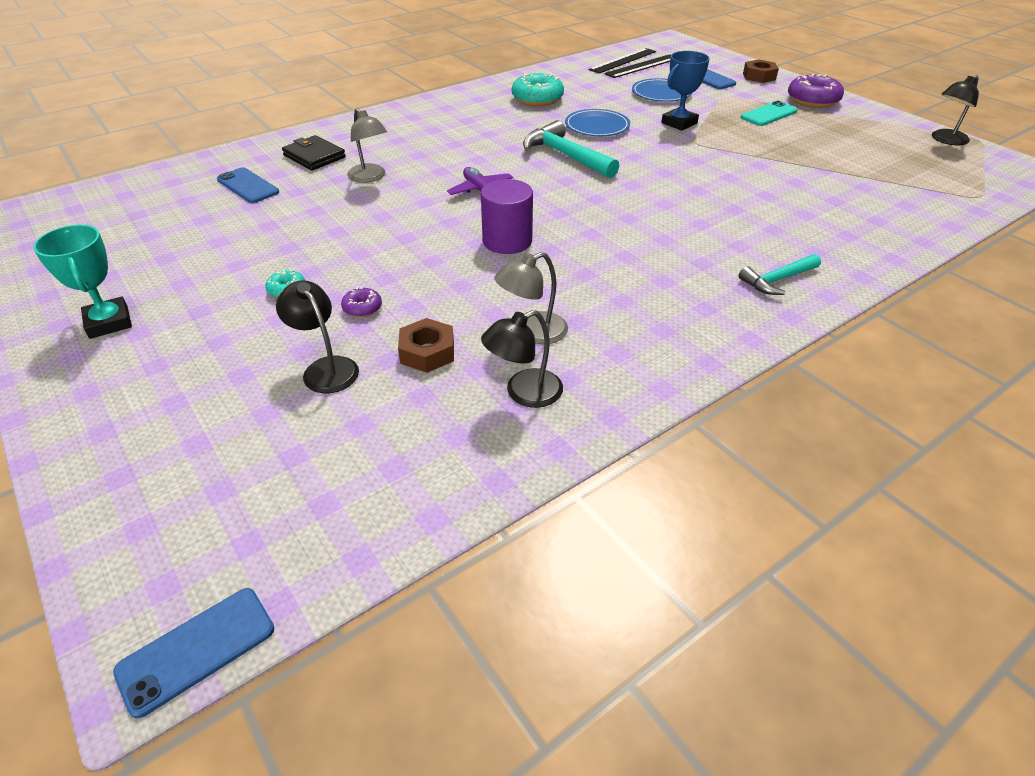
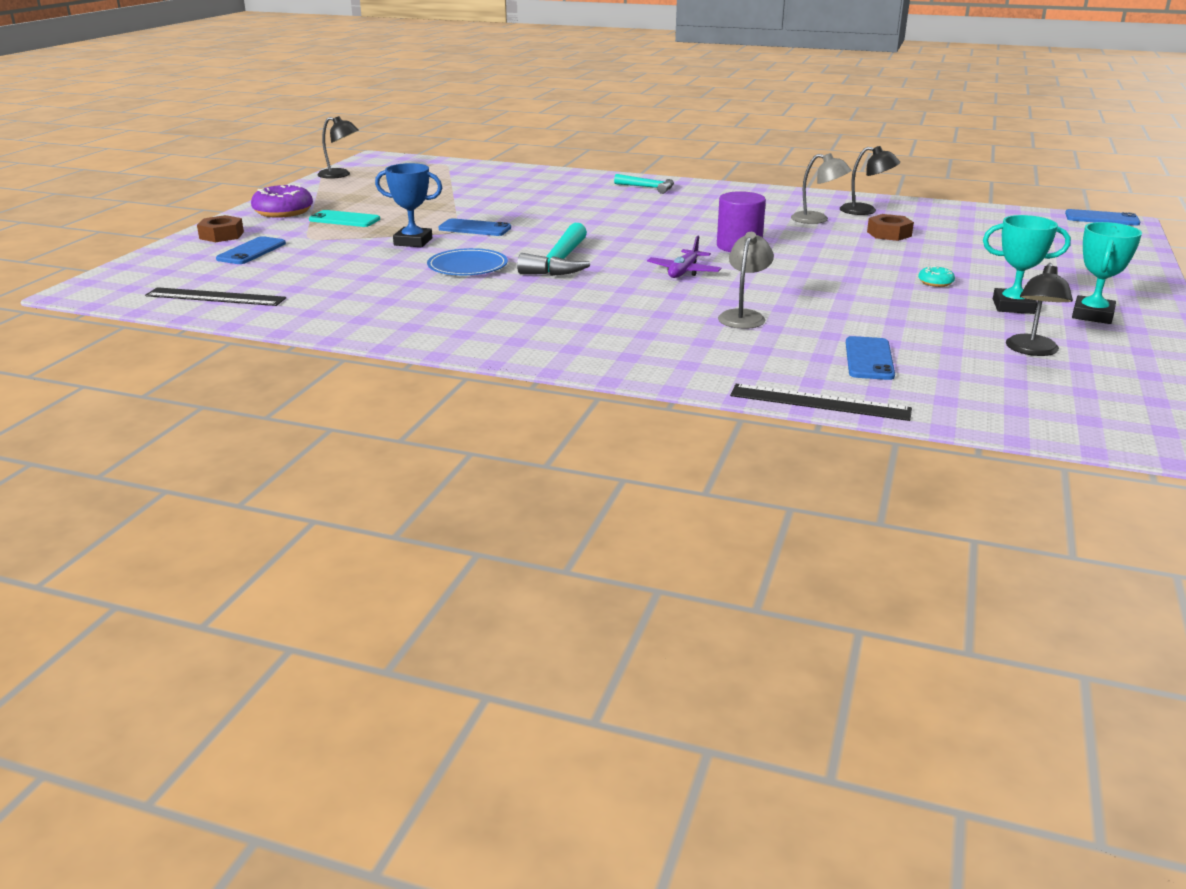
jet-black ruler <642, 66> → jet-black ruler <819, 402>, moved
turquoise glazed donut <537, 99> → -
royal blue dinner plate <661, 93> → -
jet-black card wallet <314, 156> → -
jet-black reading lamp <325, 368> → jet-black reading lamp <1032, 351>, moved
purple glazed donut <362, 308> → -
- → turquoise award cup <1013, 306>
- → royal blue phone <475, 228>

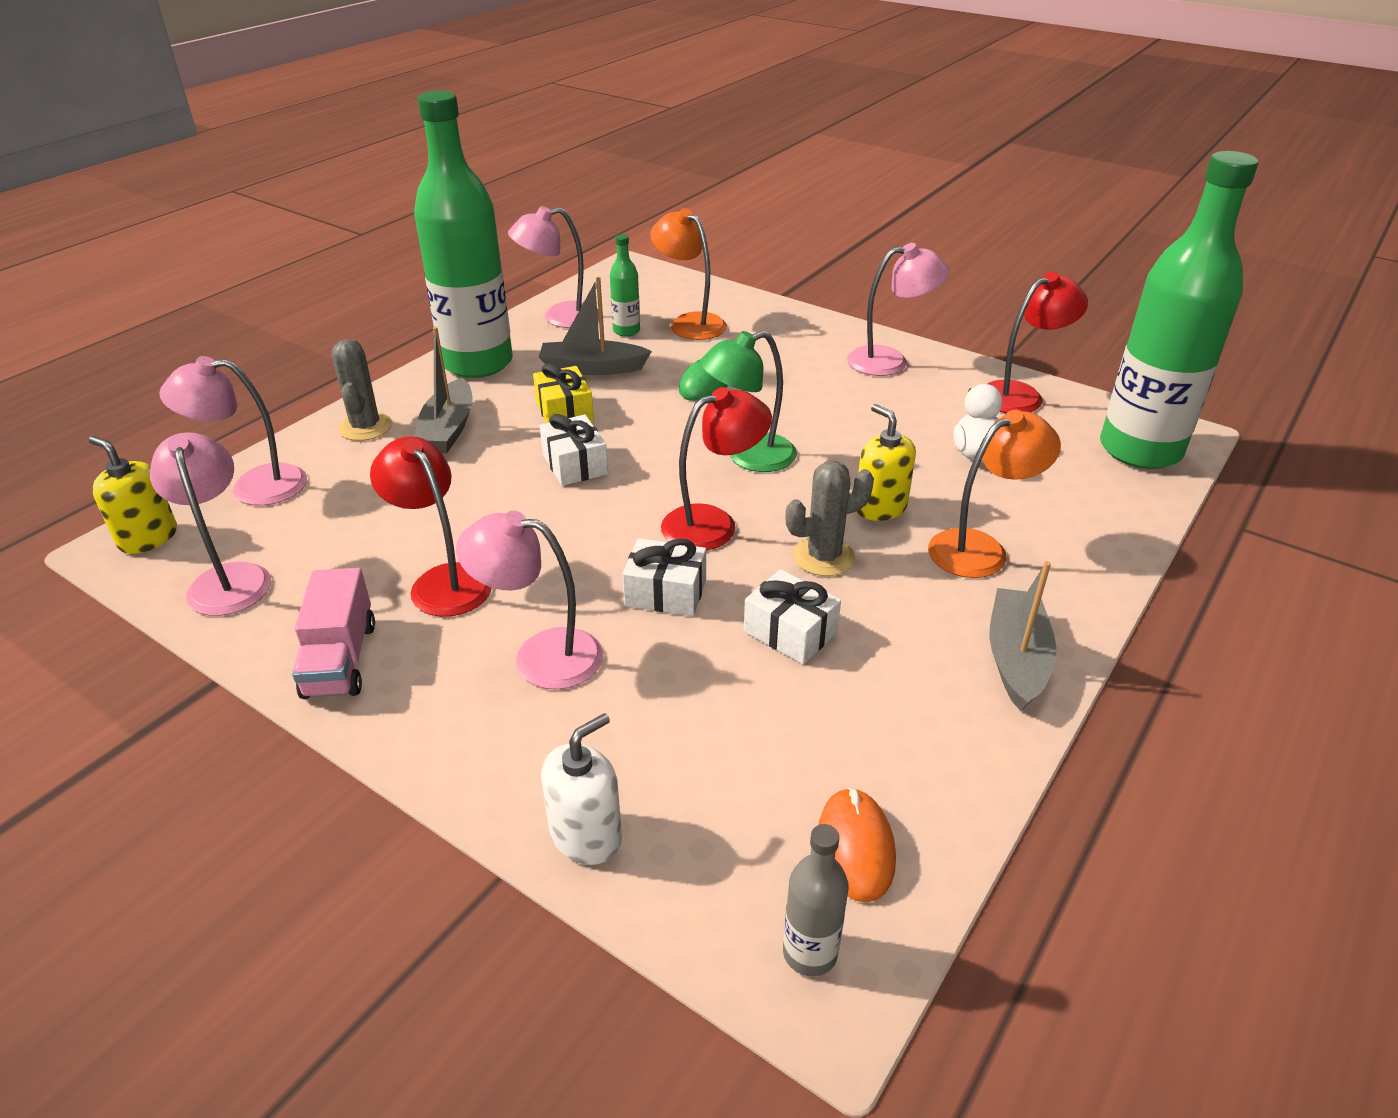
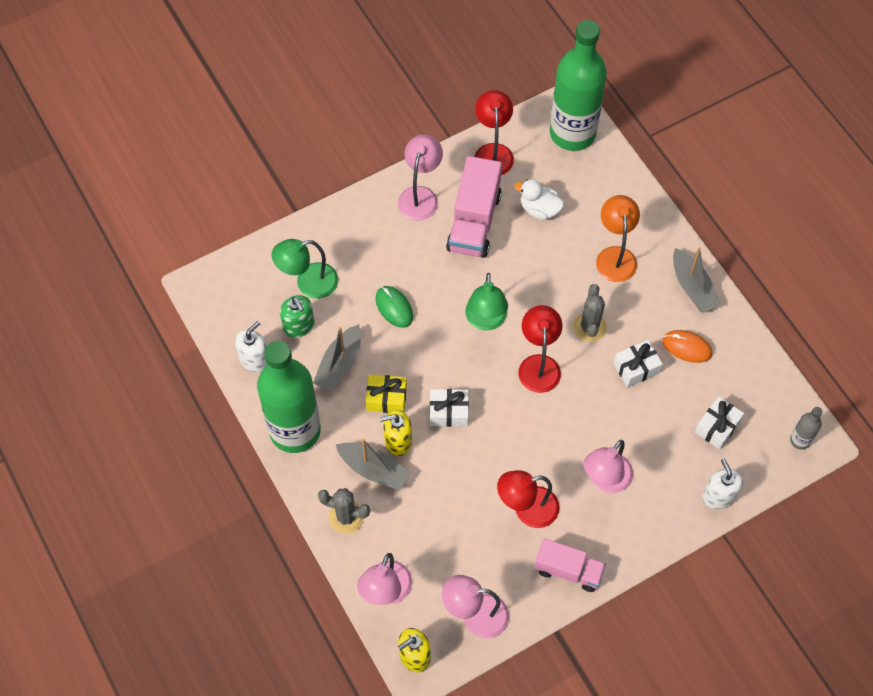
pink reading lamp <560, 317> → white pump bottle <254, 359>
orange-coloured reading lamp <689, 323> → green reading lamp <308, 283>
green drink bottle <626, 331> → green pump bottle <299, 326>
bright yellow pump bottle <880, 507> → bright yellow pump bottle <398, 441>, moved
white wrapped gift <665, 593> → white wrapped gift <717, 427>, moved
gray toy boat <1016, 658> → gray toy boat <692, 287>, 150 degrees counterclockwise
orange-coloured PC mouse <856, 847> → orange-coloured PC mouse <687, 347>, moved
- → pink lorry <474, 222>

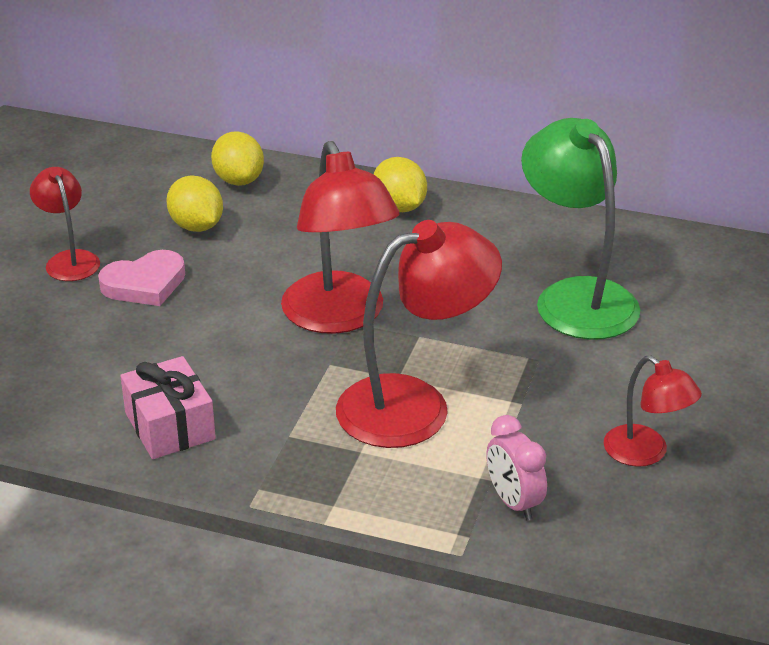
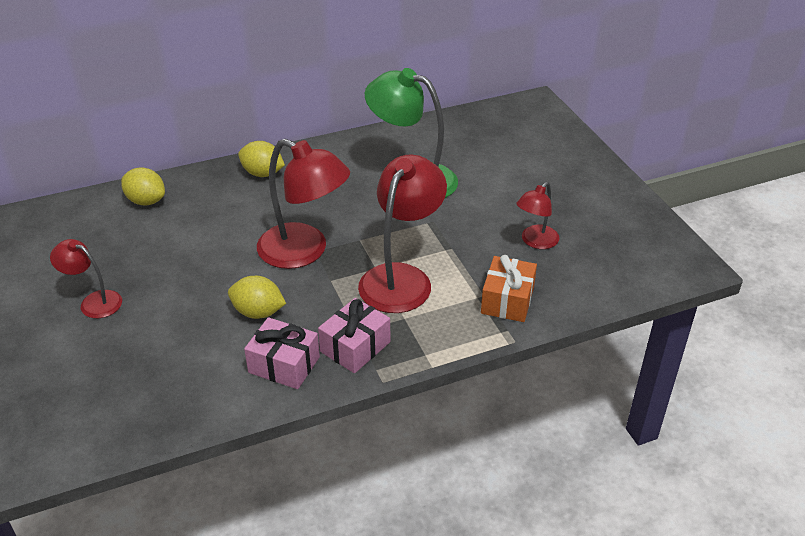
bright yellow lemon <196, 226> → bright yellow lemon <258, 312>, moved
pink heart <145, 284> → -
red reading lamp <645, 453> → red reading lamp <535, 242>, 120 degrees clockwise
pink clock <514, 502> → orange-coloured wrapped gift <507, 300>
- → pink wrapped gift <355, 347>

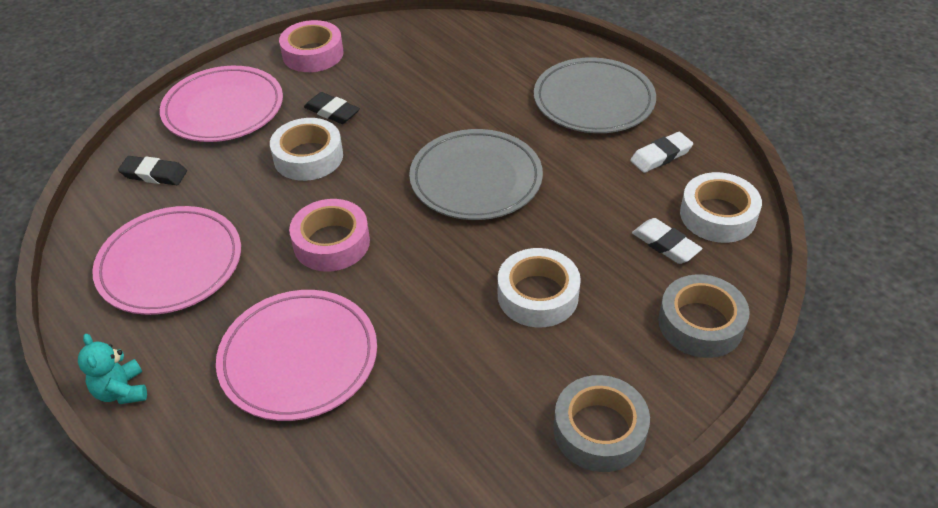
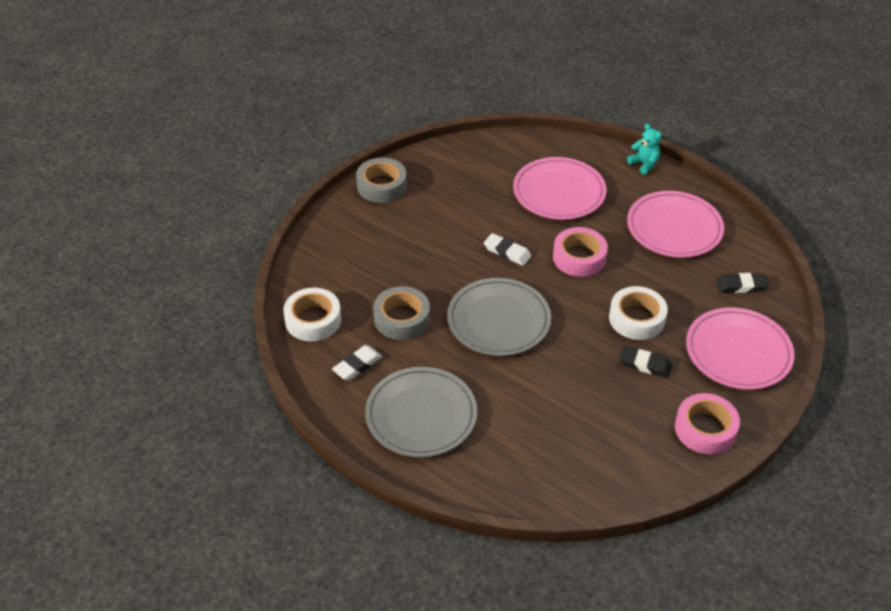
white pencil eraser <665, 244> → white pencil eraser <507, 252>, moved
white roll of tape <538, 295> → -
gray roll of tape <700, 323> → gray roll of tape <402, 319>, moved

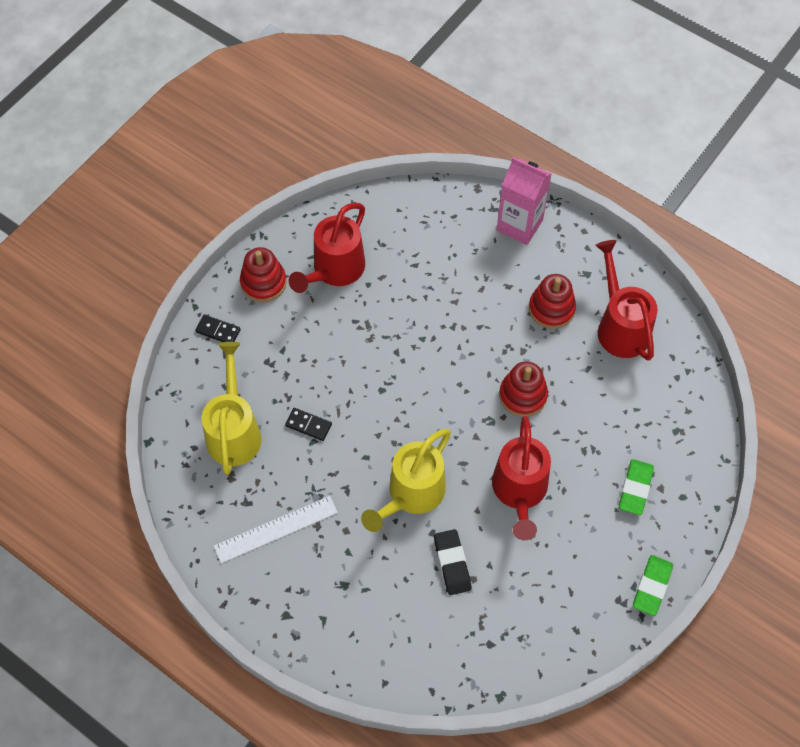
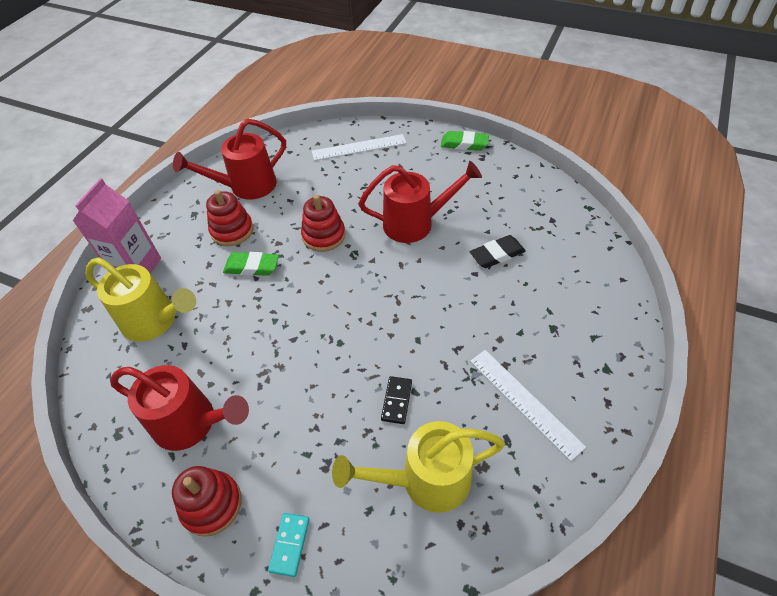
jet-black domino piece <218, 331> → turquoise domino piece <289, 544>
bright yellow watering pot <411, 495> → bright yellow watering pot <156, 321>, moved
green pencil eraser <635, 488> → green pencil eraser <252, 267>, moved
- → white ruler <359, 147>

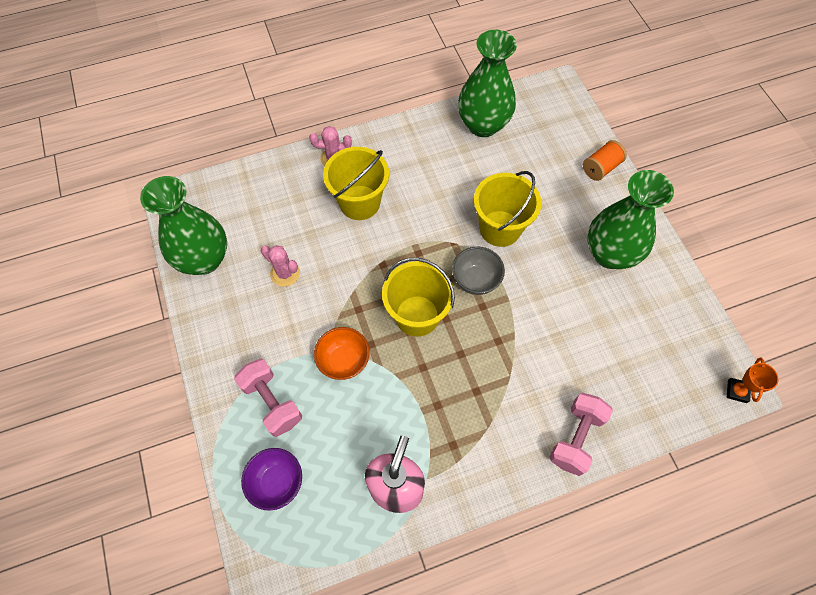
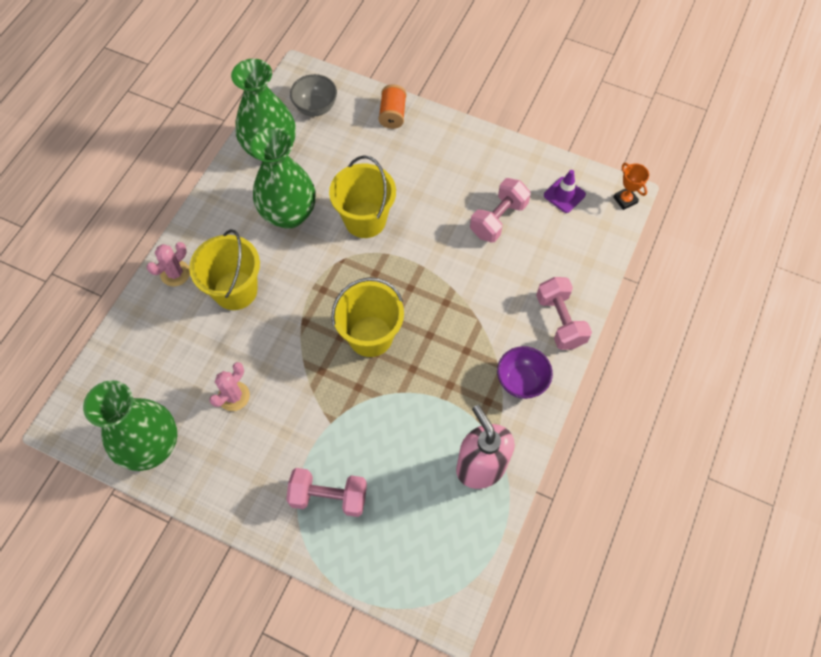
green vase <610, 254> → green vase <289, 214>, moved
pink prickly plant <285, 273> → pink prickly plant <233, 396>, 45 degrees counterclockwise
gray serving bowl <475, 280> → gray serving bowl <315, 107>, moved
orange-coloured serving bowl <344, 361> → -
purple serving bowl <277, 482> → purple serving bowl <521, 381>, moved
- → purple road cone <564, 195>
- → pink dumbbell <498, 219>

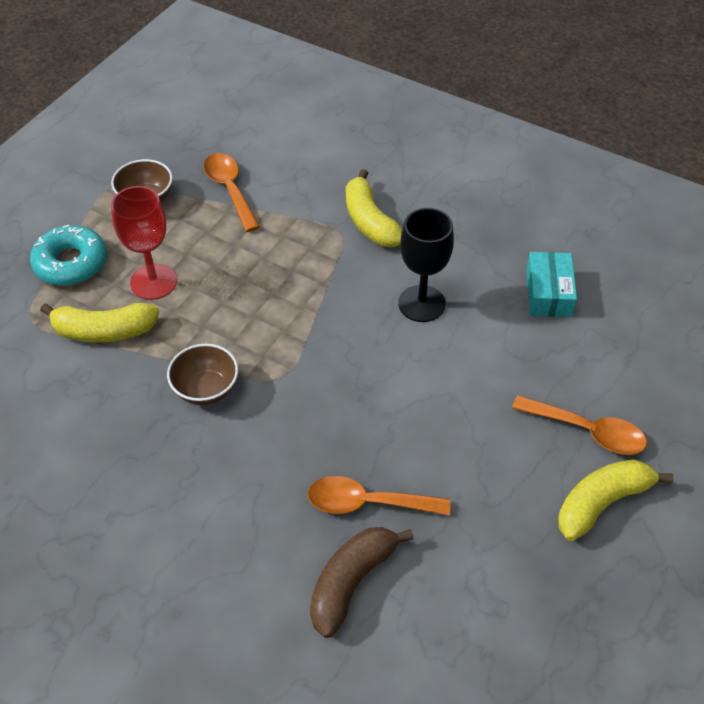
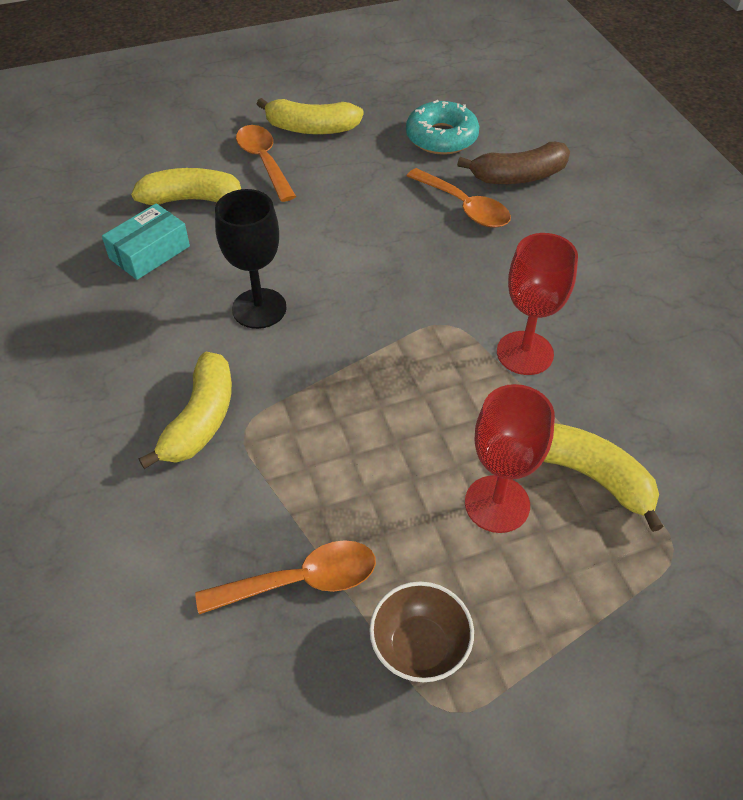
orange-coloured spoon <230, 190> → orange-coloured spoon <301, 581>, 120 degrees counterclockwise
turquoise glazed donut <71, 263> → turquoise glazed donut <441, 137>, moved
russet serving bowl <206, 389> → red wine glass <525, 353>
- → bright yellow banana <193, 199>

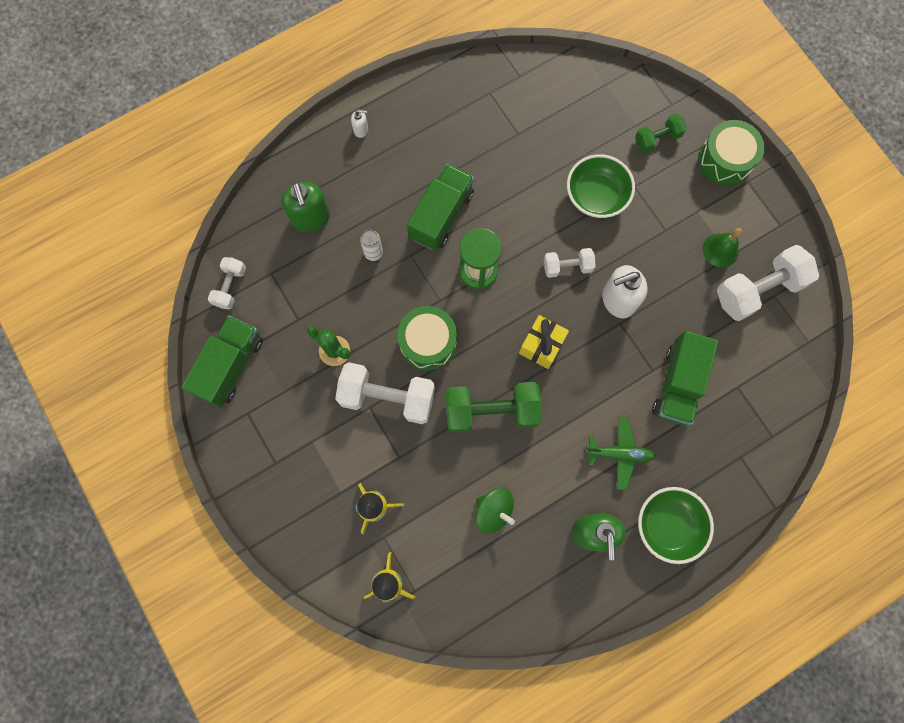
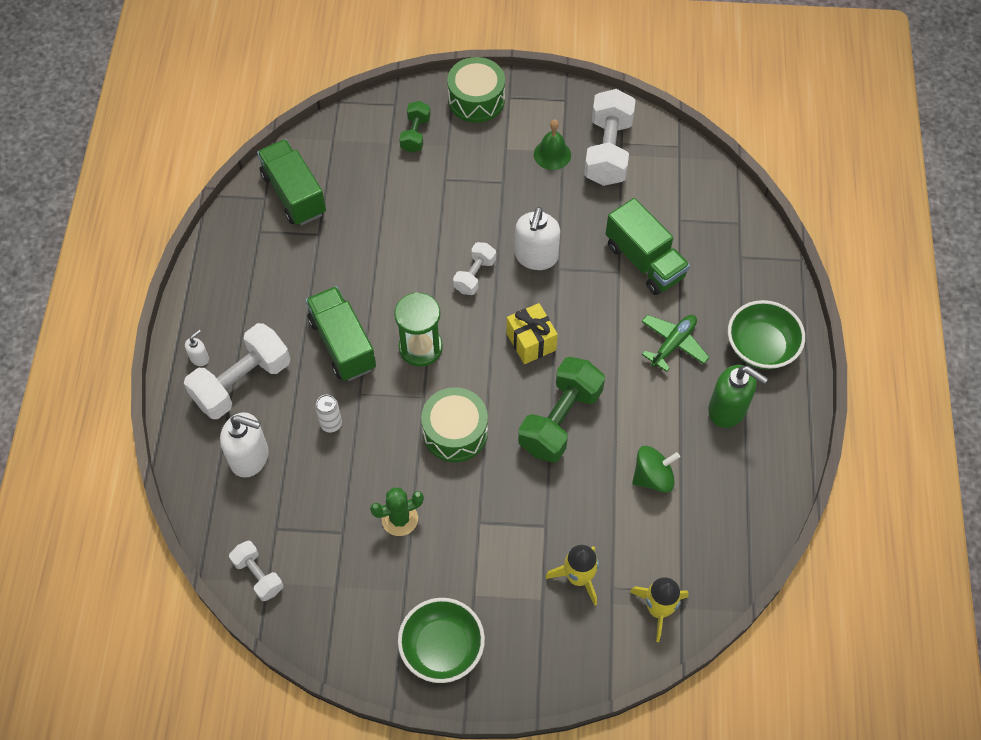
green serving bowl <596, 196> → green serving bowl <442, 648>, moved
green pump bottle <311, 218> → white pump bottle <250, 457>
green lorry <230, 366> → green lorry <294, 194>, moved
white dumbbell <387, 397> → white dumbbell <242, 382>, moved

